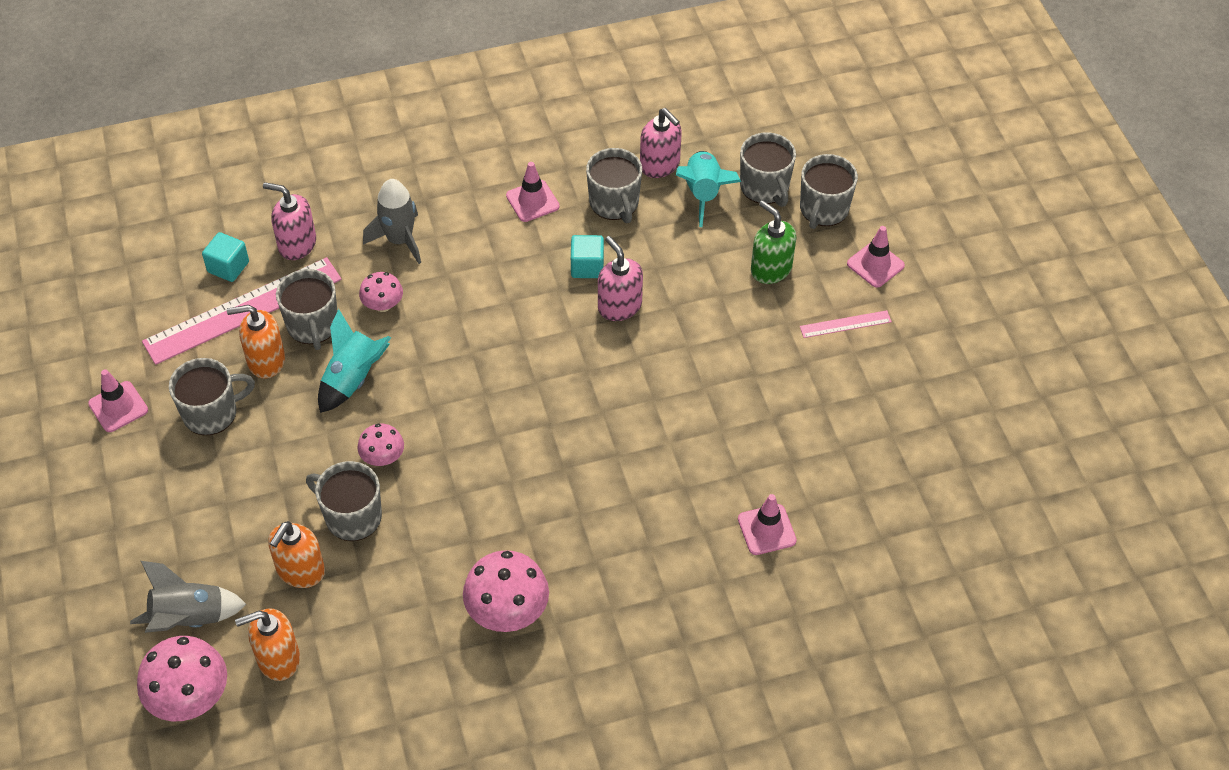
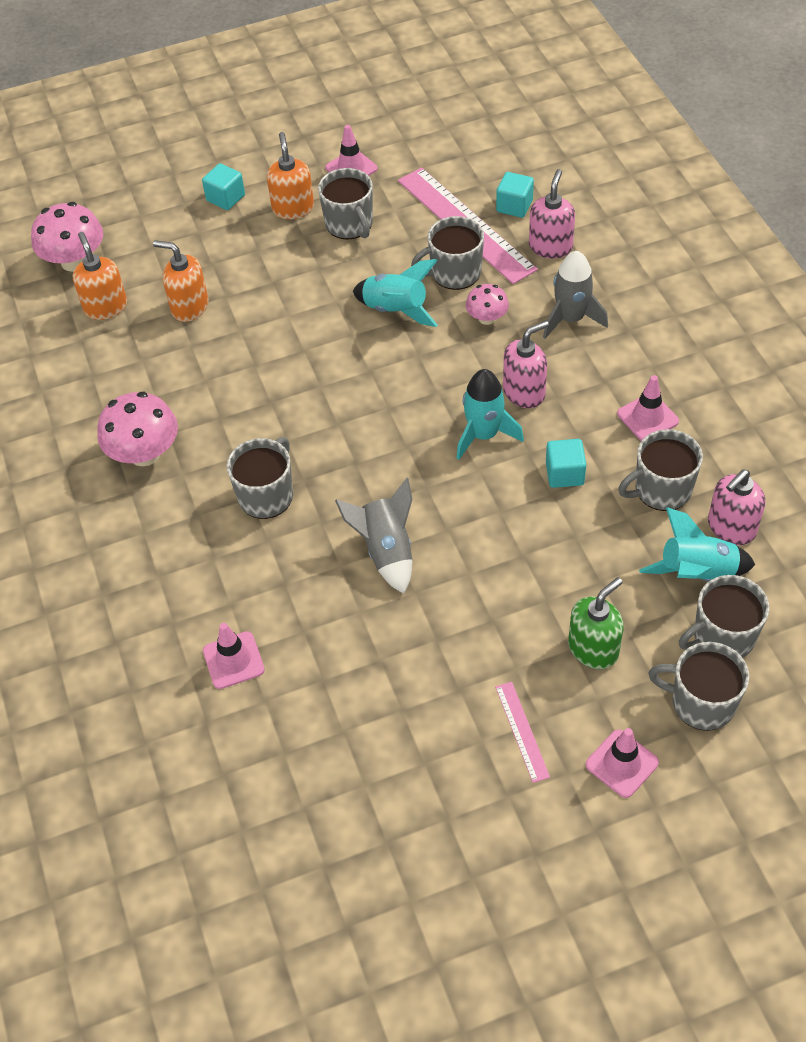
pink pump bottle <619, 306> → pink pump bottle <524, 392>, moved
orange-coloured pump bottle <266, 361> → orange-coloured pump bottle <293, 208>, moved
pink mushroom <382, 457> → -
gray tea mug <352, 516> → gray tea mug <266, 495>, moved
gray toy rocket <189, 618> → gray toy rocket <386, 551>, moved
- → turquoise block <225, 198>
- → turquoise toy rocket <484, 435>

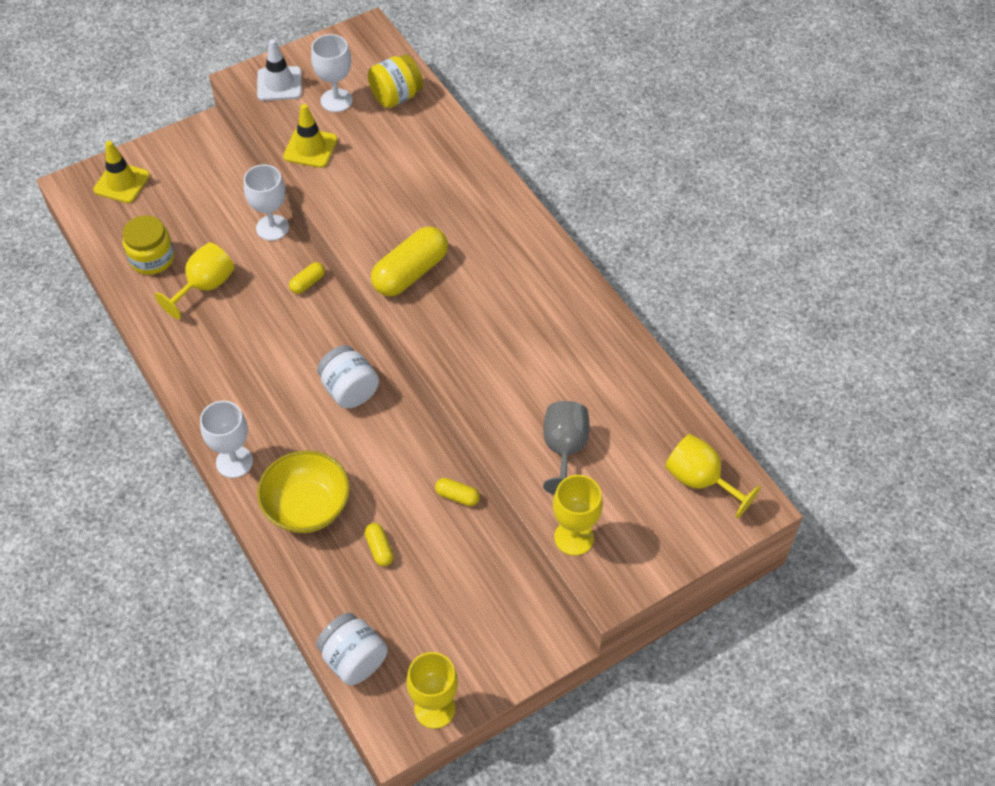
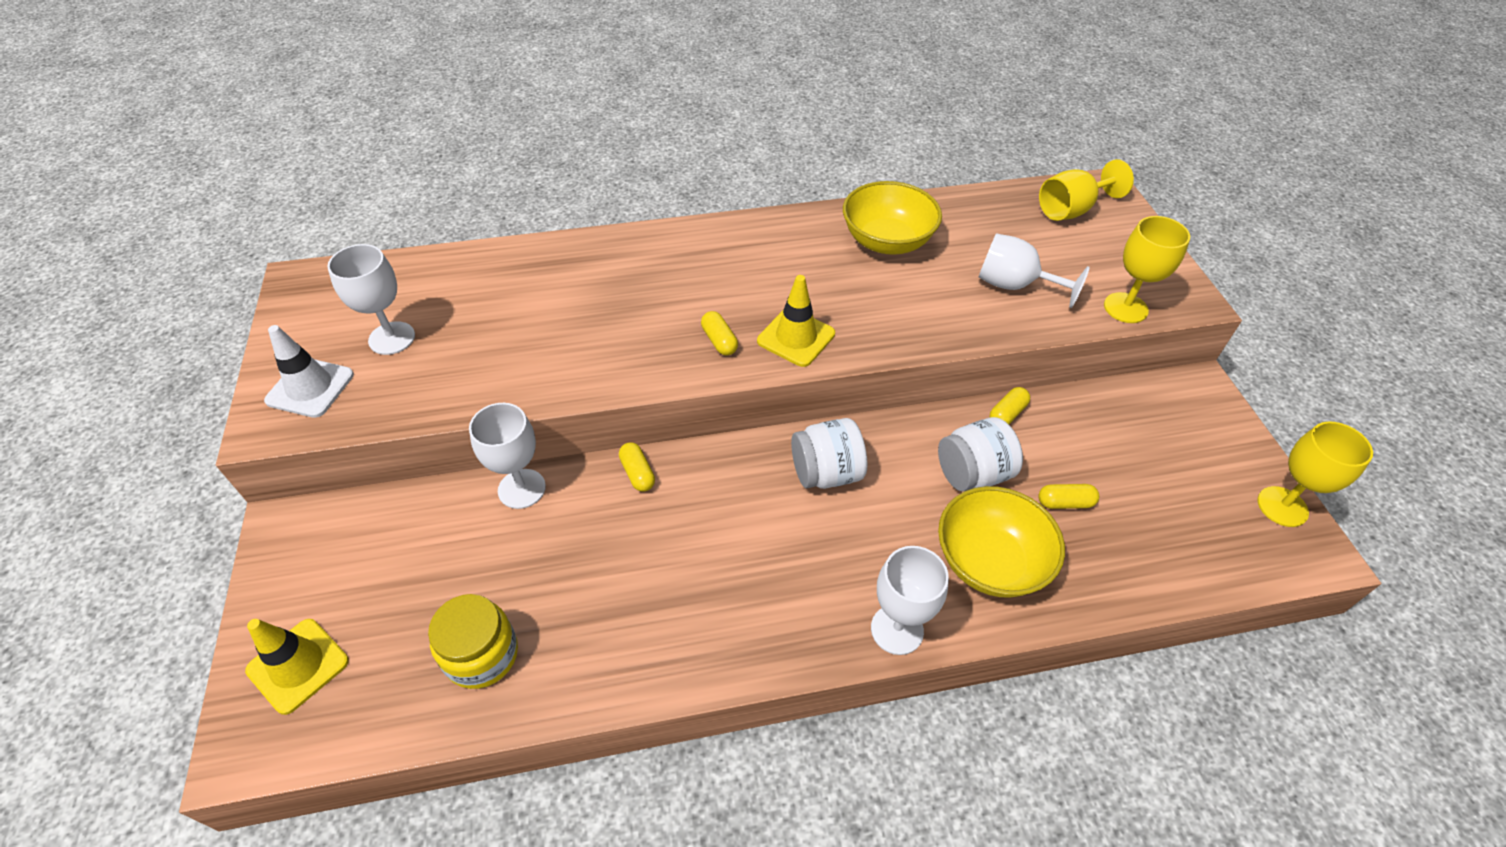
bright yellow jam jar <396, 96> → -
bright yellow road cone <310, 148> → bright yellow road cone <796, 337>, moved
bright yellow pill <410, 273> → bright yellow pill <719, 341>, x0.47
bright yellow wine glass <205, 286> → -
gray wine glass <564, 450> → white wine glass <1014, 285>
white jam jar <354, 659> → white jam jar <972, 473>, moved
- → bright yellow serving bowl <887, 241>

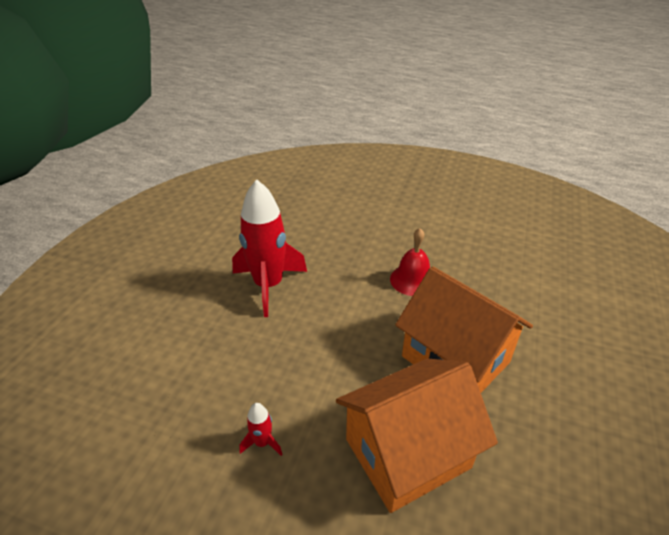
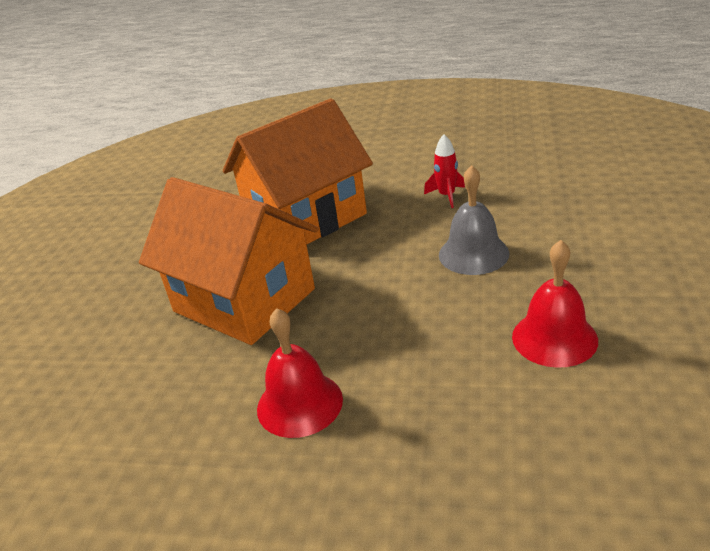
red toy rocket <268, 285> → red bell <554, 338>
- → gray bell <473, 254>

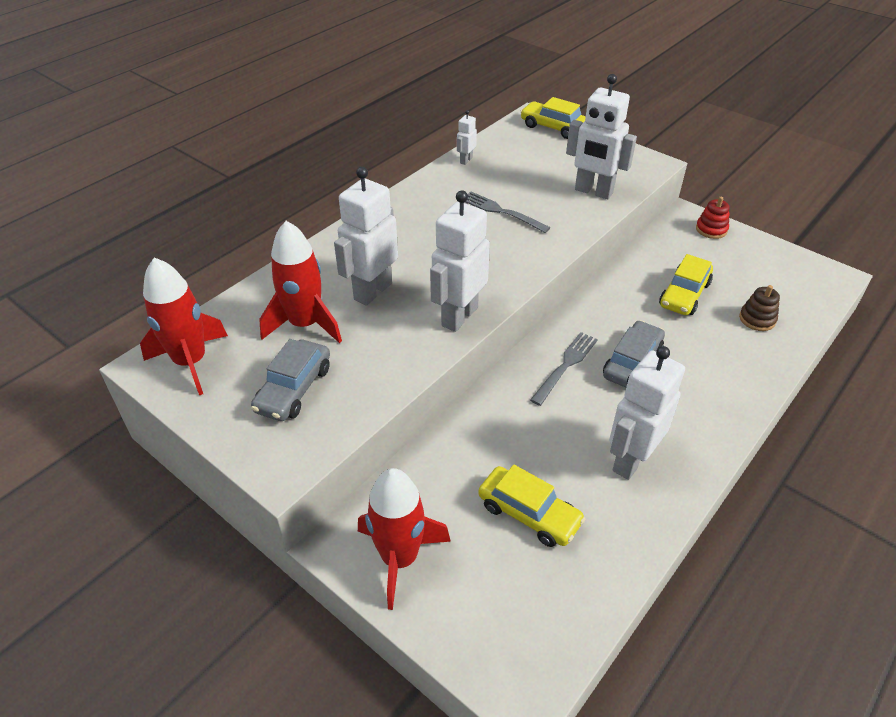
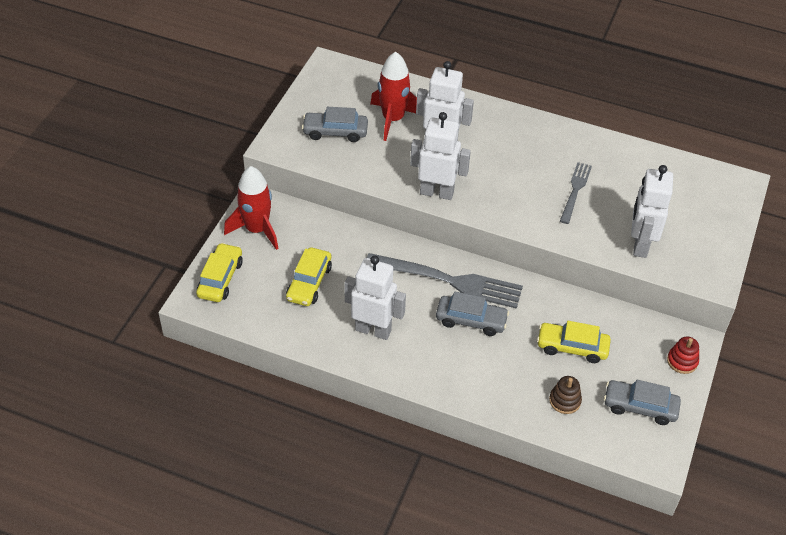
bright yellow automobile <553, 127> → bright yellow automobile <220, 278>, moved
white robot <466, 160> → -
red toy rocket <191, 362> → -
gray table fork <565, 366> → gray table fork <449, 281>, x1.81
- → gray automobile <640, 407>

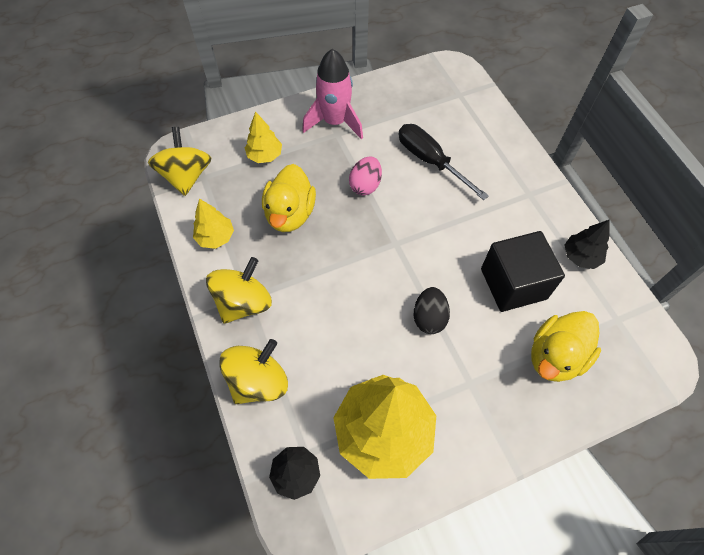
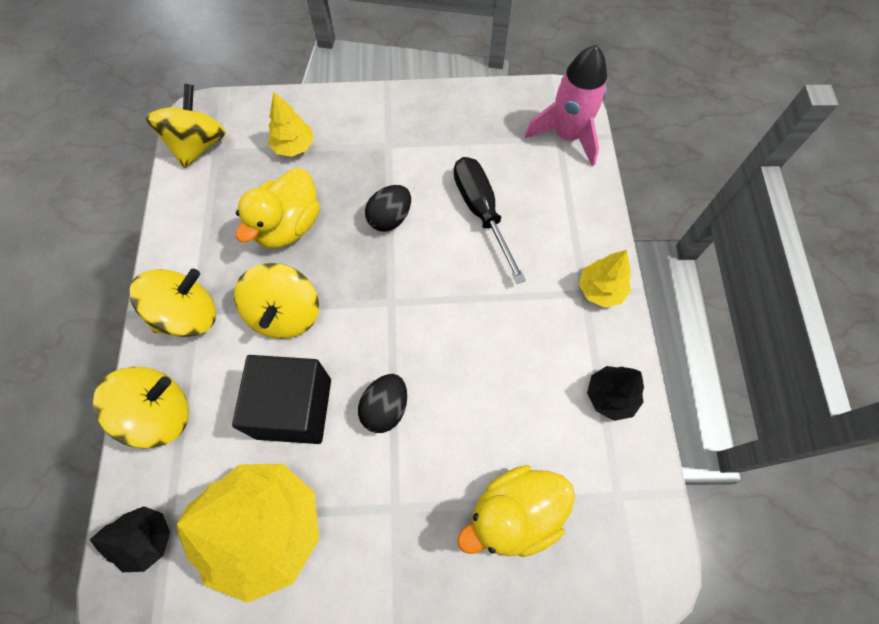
pink toy rocket <335, 122> → pink toy rocket <567, 136>, moved
pink egg shape <365, 185> → jet-black egg shape <390, 218>
bright yellow toy tree <216, 237> → bright yellow toy tree <600, 290>, moved
jet-black block <513, 284> → jet-black block <294, 408>, moved
- → bright yellow whirligig <285, 314>

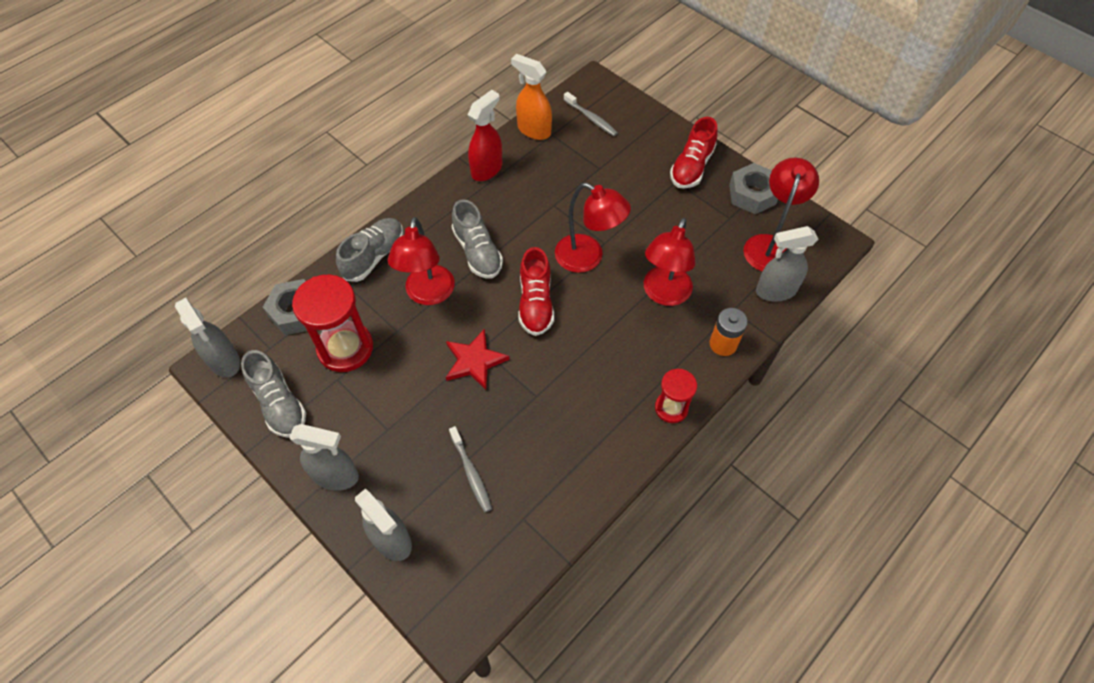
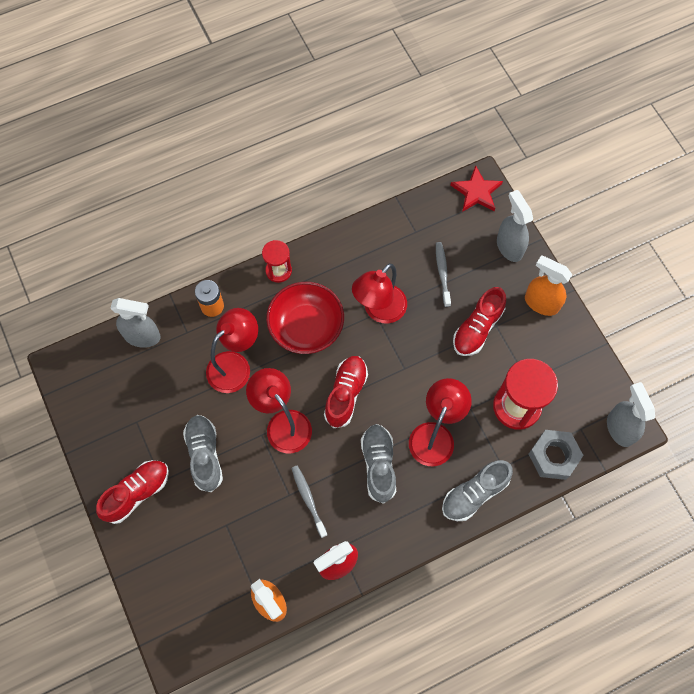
gray tooth brush <591, 118> → gray tooth brush <308, 499>, moved
red reading lamp <769, 245> → red reading lamp <379, 311>, moved
gray hex nut <752, 194> → -
red star <474, 361> → red star <476, 192>, moved
gray lace-up shoe <279, 403> → gray lace-up shoe <205, 455>, moved
gray spray cleaner <336, 476> → orange-coloured spray cleaner <541, 303>
- → red serving bowl <306, 326>
- → red lace-up shoe <477, 328>

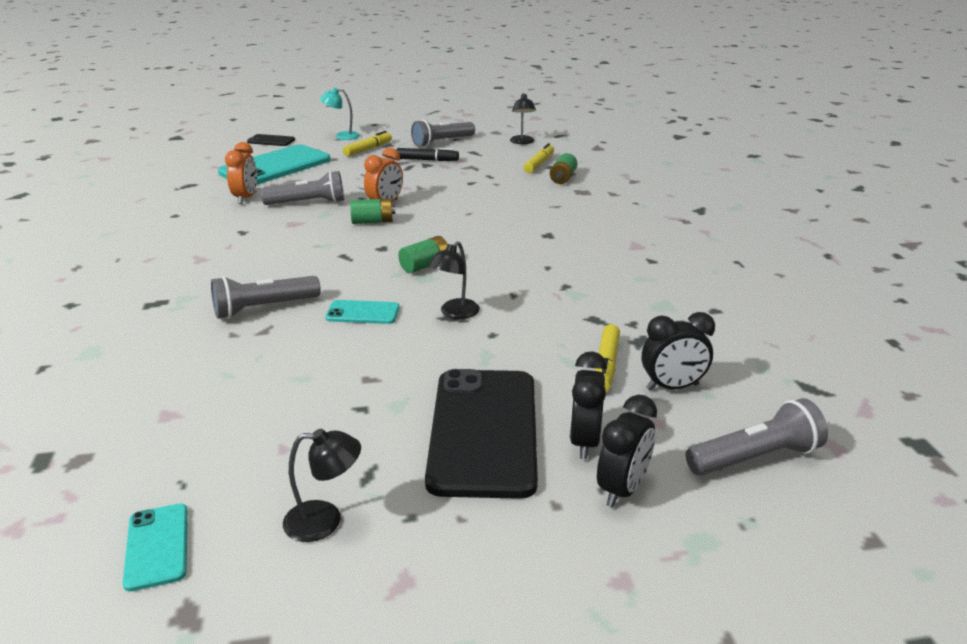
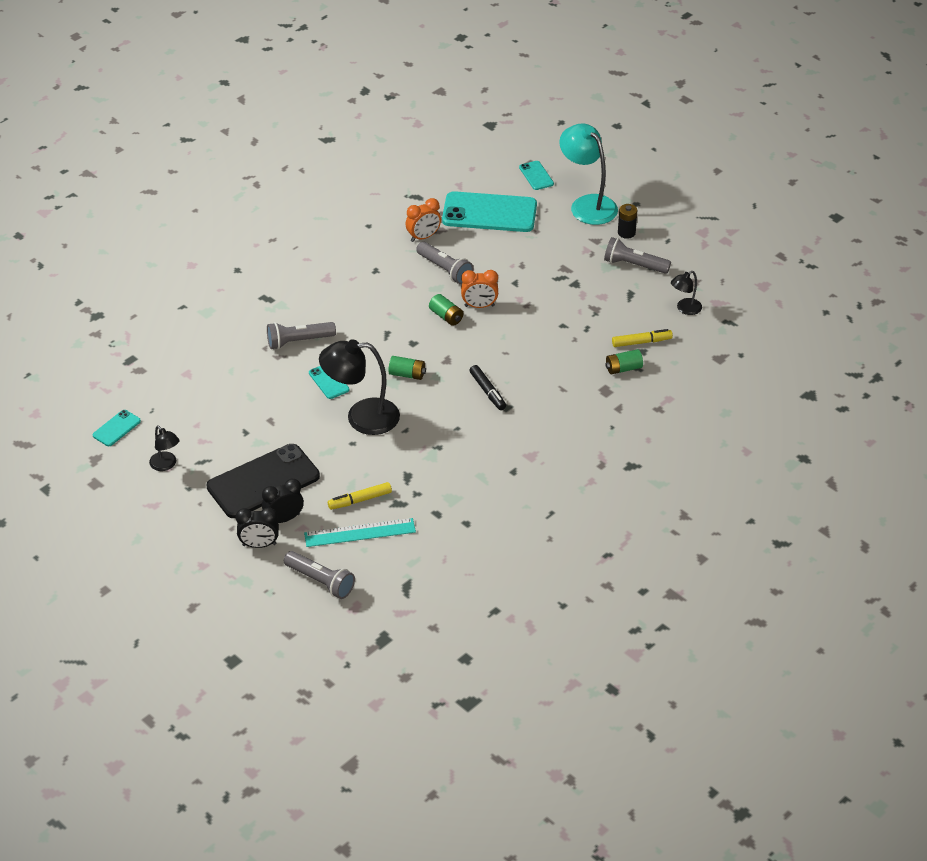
turquoise reading lamp <342, 136> → turquoise reading lamp <587, 204>, x1.97
bright yellow felt pen <368, 149> → -
jet-black phone <271, 141> → turquoise phone <536, 176>
jet-black felt pen <427, 160> → jet-black felt pen <487, 391>, moved
jet-black reading lamp <455, 313> → jet-black reading lamp <361, 417>, x1.97
gray pocket torch <264, 308> → gray pocket torch <298, 341>, 45 degrees counterclockwise
jet-black clock <672, 387> → turquoise ruler <360, 533>
- → jet-black AA battery <626, 233>

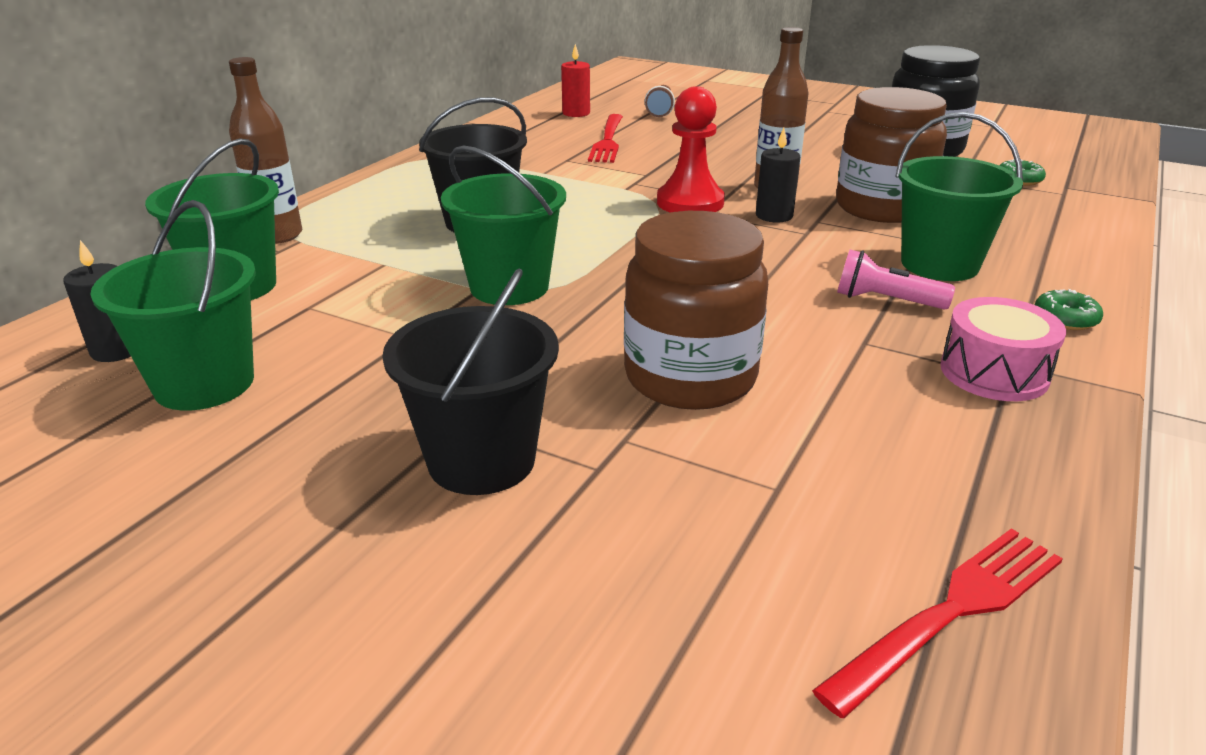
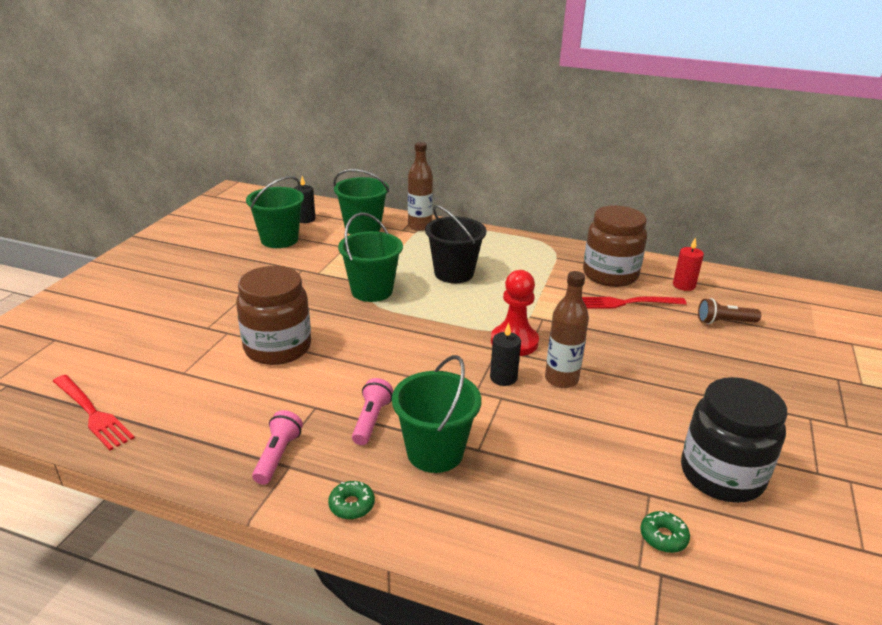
russet jam jar <882, 208> → russet jam jar <610, 275>, moved
jet-black pail <481, 460> → -
pink snare drum <994, 372> → pink pocket torch <278, 456>

